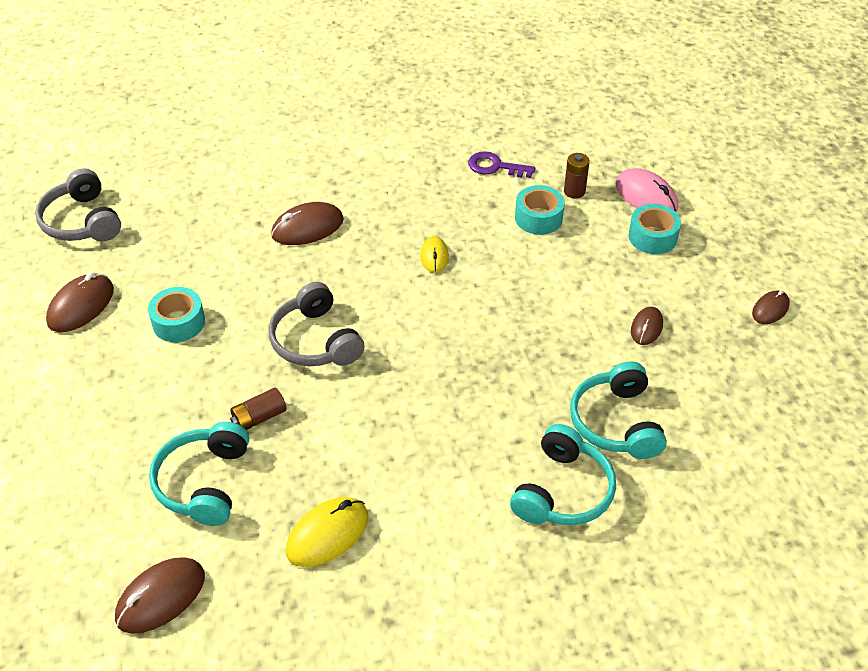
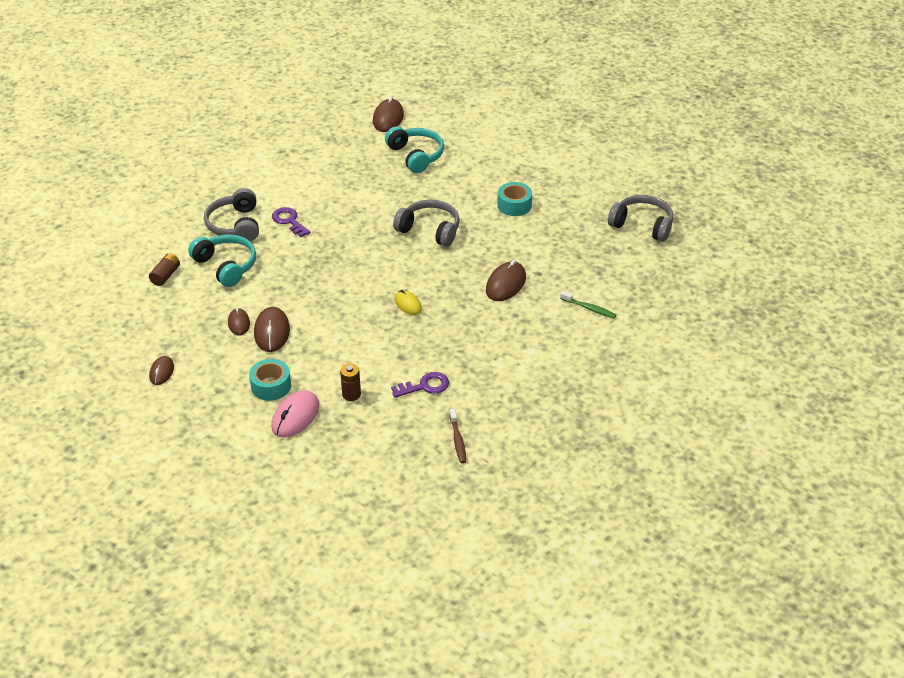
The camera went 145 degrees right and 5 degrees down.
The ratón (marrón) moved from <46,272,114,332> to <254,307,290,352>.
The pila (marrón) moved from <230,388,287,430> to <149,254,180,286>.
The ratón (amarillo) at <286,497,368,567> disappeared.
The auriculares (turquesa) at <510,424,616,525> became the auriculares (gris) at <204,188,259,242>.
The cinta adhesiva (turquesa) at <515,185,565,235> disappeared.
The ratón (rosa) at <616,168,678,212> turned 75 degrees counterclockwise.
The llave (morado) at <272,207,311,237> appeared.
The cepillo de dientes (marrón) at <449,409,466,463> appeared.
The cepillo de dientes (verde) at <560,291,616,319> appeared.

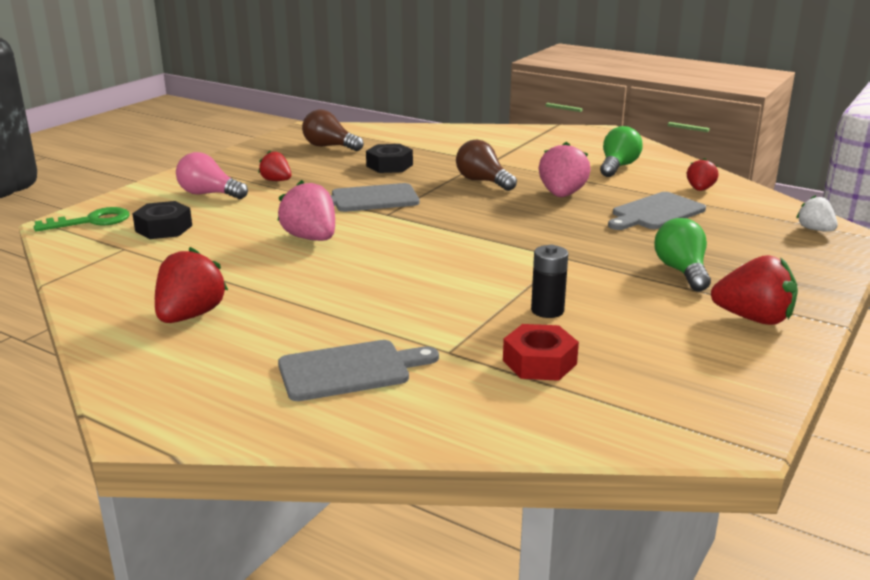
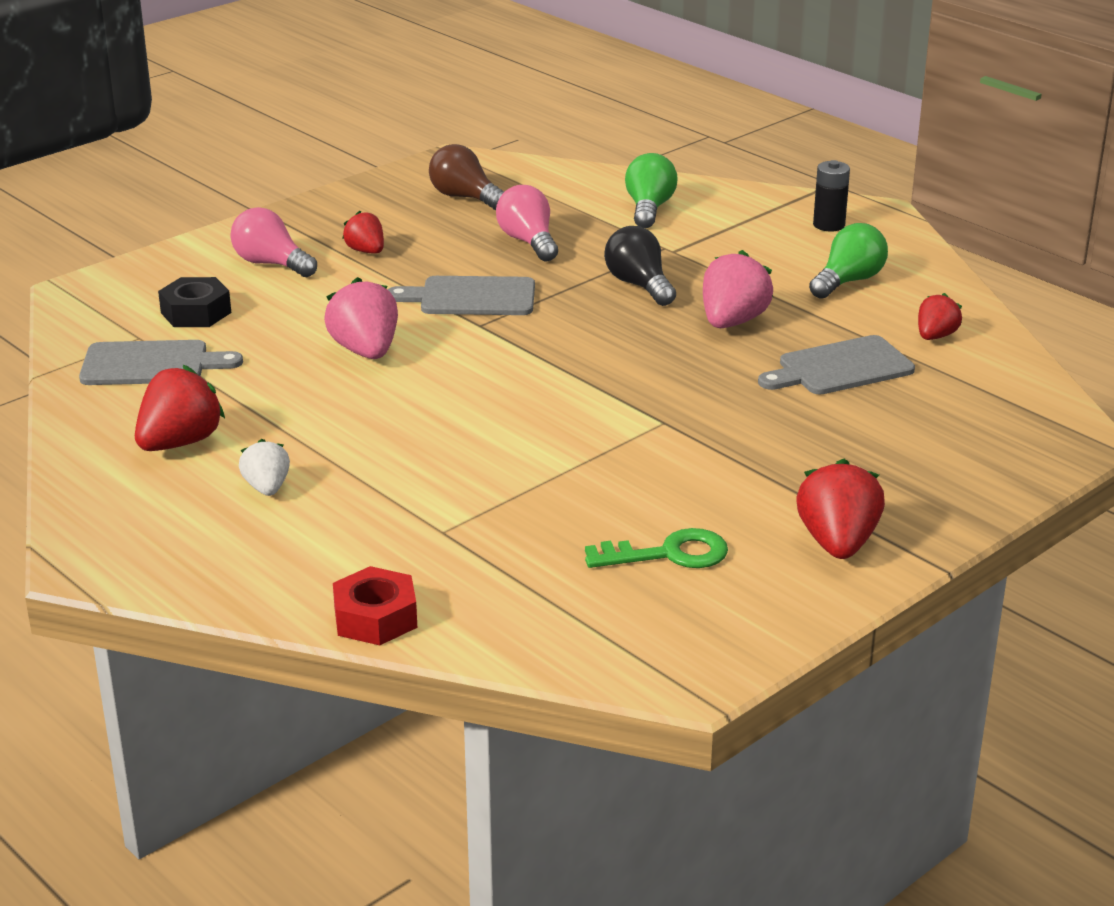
The camera went 15 degrees right and 5 degrees up.
The llave (verde) moved from <34,207,129,232> to <585,528,728,568>.
The tabla de cortar (gris) moved from <278,340,439,401> to <79,340,243,385>.
The tuerca (negro) at <366,144,413,173> was replaced by the bombilla (rosa) at <496,185,558,261>.
The bombilla (marrón) at <456,139,517,191> became the bombilla (negro) at <604,226,676,306>.
The tuerca (rojo) moved from <503,324,579,381> to <333,566,417,645>.
The pila (negro) moved from <531,245,568,318> to <813,160,850,232>.
The bombilla (verde) moved from <654,218,711,291> to <625,153,678,228>.
The fresa (rojo) at <711,255,798,325> turned 120 degrees counterclockwise.
The fresa (blanco) moved from <796,195,838,231> to <239,439,290,496>.

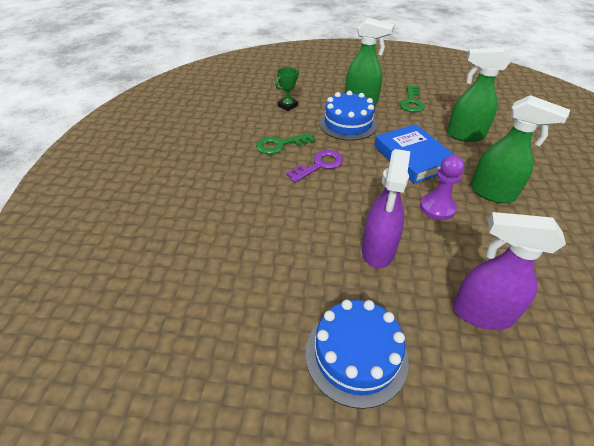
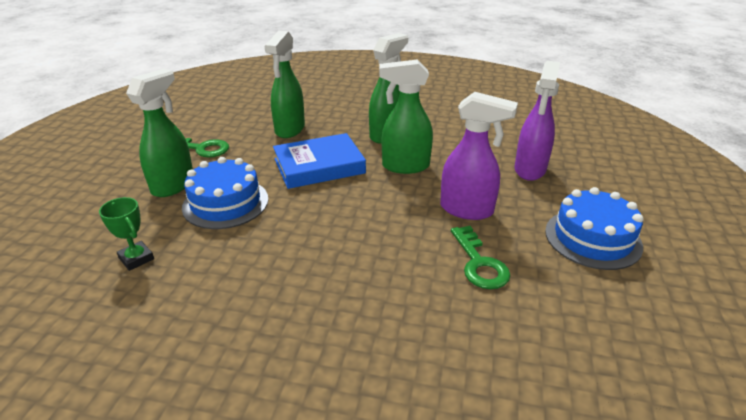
The camera went 85 degrees left and 10 degrees down.
The llave (verde) moved from <256,133,315,154> to <451,226,511,289>.
The llave (morado) at <286,150,343,183> disappeared.
The peón (morado) at <420,155,465,220> was replaced by the pulverizador (verde) at <379,59,433,174>.

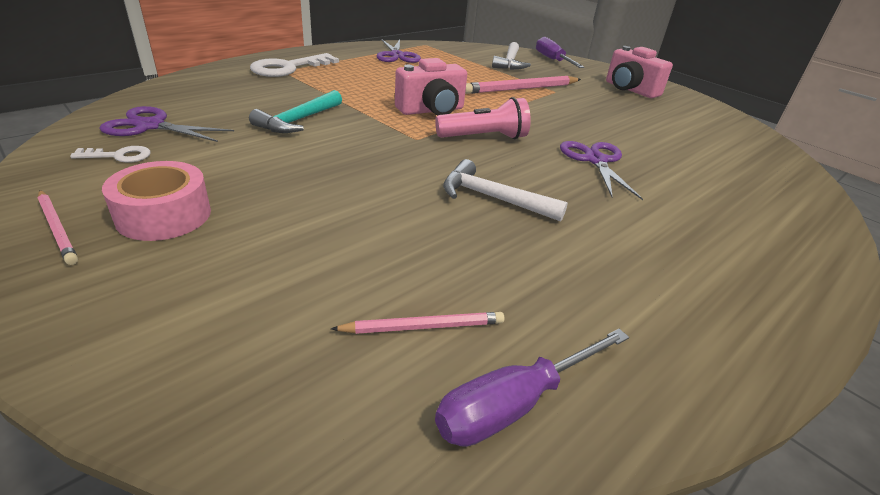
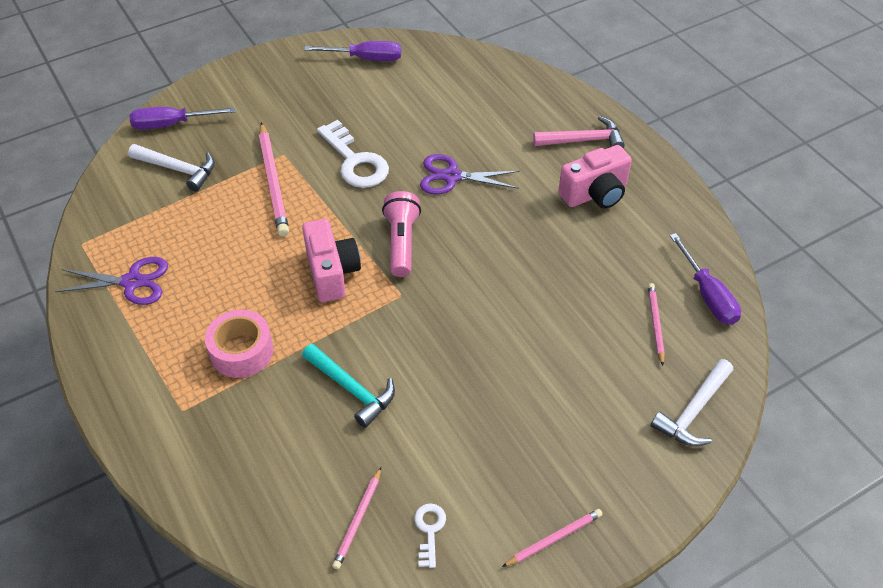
The camera went 75 degrees left and 15 degrees up.
The tijeras (morado) at <99,106,234,142> was replaced by the lápiz (rosa) at <332,467,381,569>.
The cinta adhesiva (rosa) moved from <102,161,211,241> to <205,310,273,378>.
The llave (blanco) moved from <250,53,339,77> to <317,120,389,188>.
The martillo (blanco) moved from <443,159,568,222> to <651,359,733,446>.
The cámara (rosa) moved from <606,46,673,98> to <558,145,632,209>.
The destornillador (morado) at <304,41,401,61> appeared.
The martillo (rosa) at <533,116,625,148> appeared.

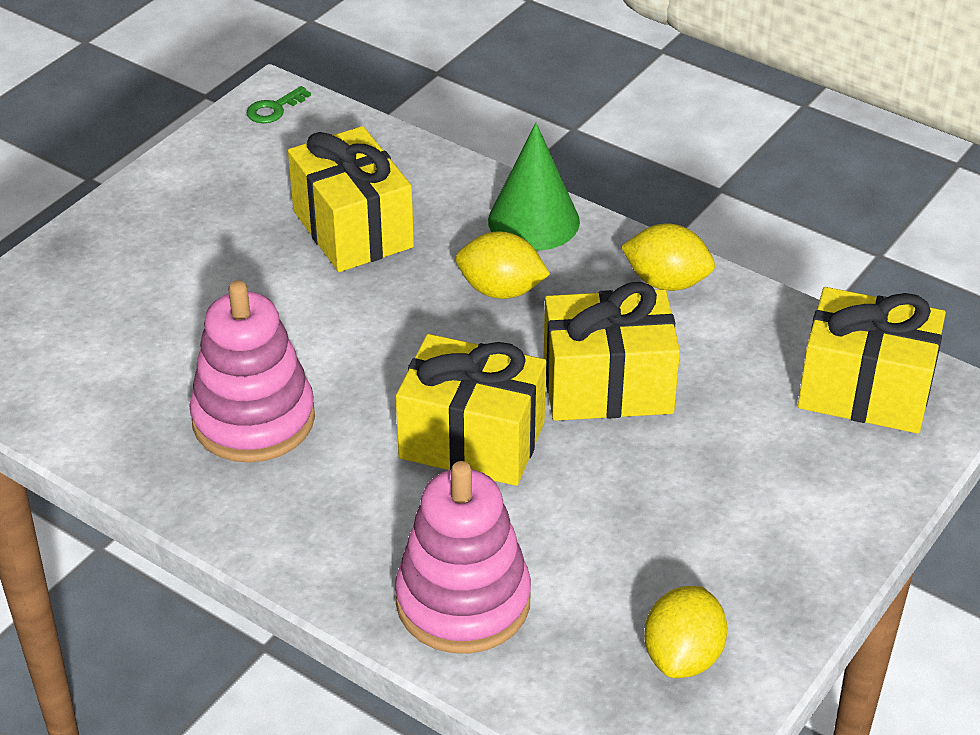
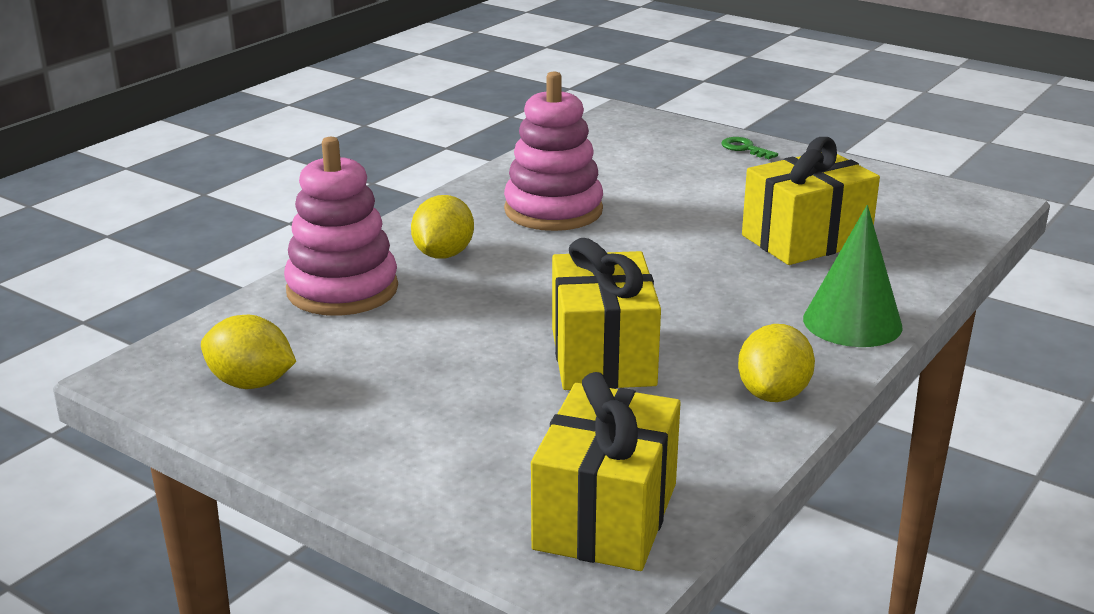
The camera went 90 degrees right and 15 degrees down.
The llave (verde) moved from <247,86,311,123> to <721,137,778,159>.
The regalo (amarillo) at <396,334,546,486> disappeared.
The limón (amarillo) moved from <456,231,550,299> to <411,195,474,259>.

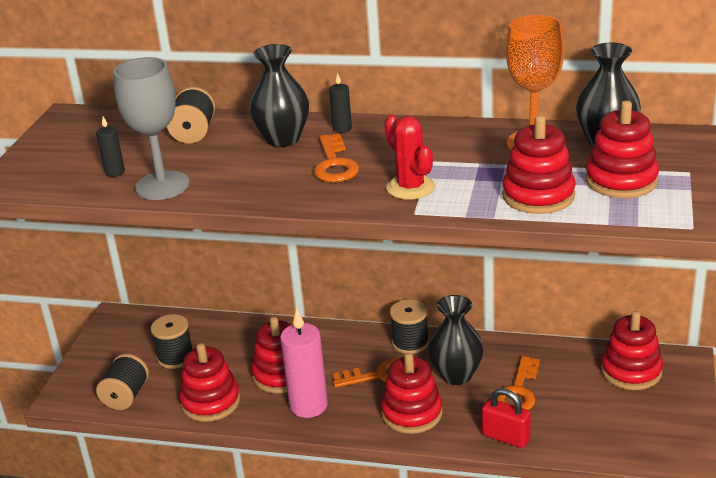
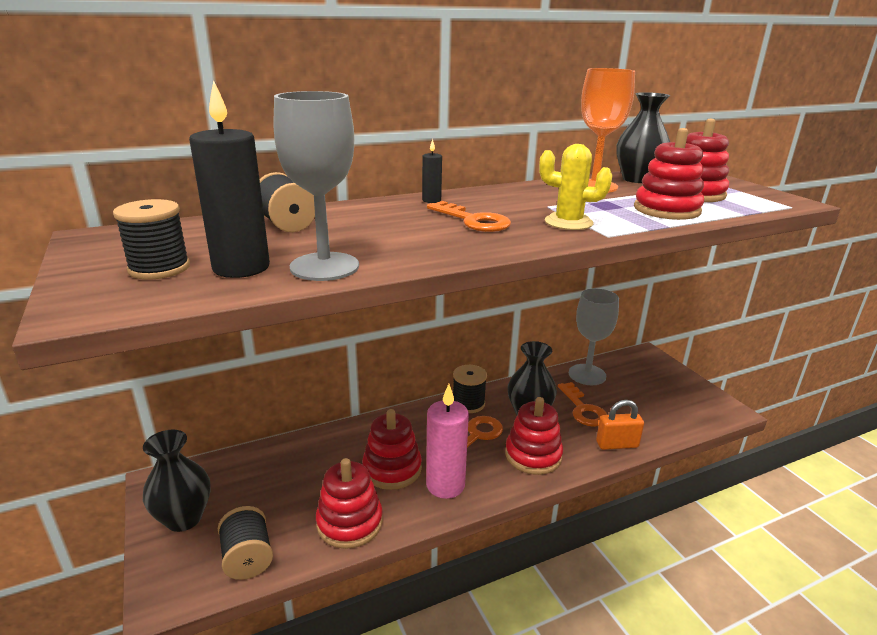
The camera went 40 degrees left and 5 degrees down.
The vela (negro) at <96,116,125,177> changed to 2.10 times the size.
The carrete (negro) moved from <151,314,193,369> to <113,199,190,279>.
The florero (negro) moved from <249,44,309,147> to <143,430,211,532>.
The cactus (rojo) at <384,115,435,200> became the cactus (amarillo) at <539,144,613,230>.
The candado (rojo) at <482,388,531,448> became the candado (naranja) at <596,400,644,450>.
The juguete apilable (rojo) at <601,311,663,390> disappeared.
The copa (gris) at <569,288,619,385> appeared.

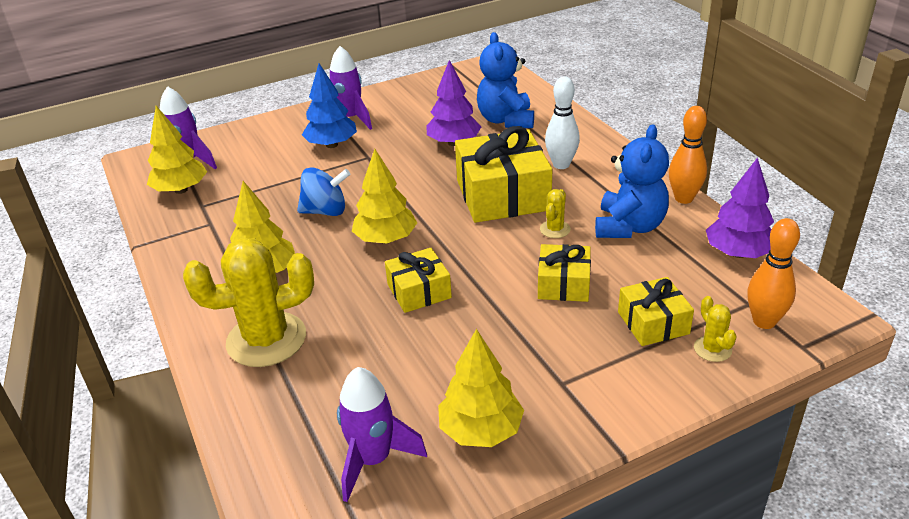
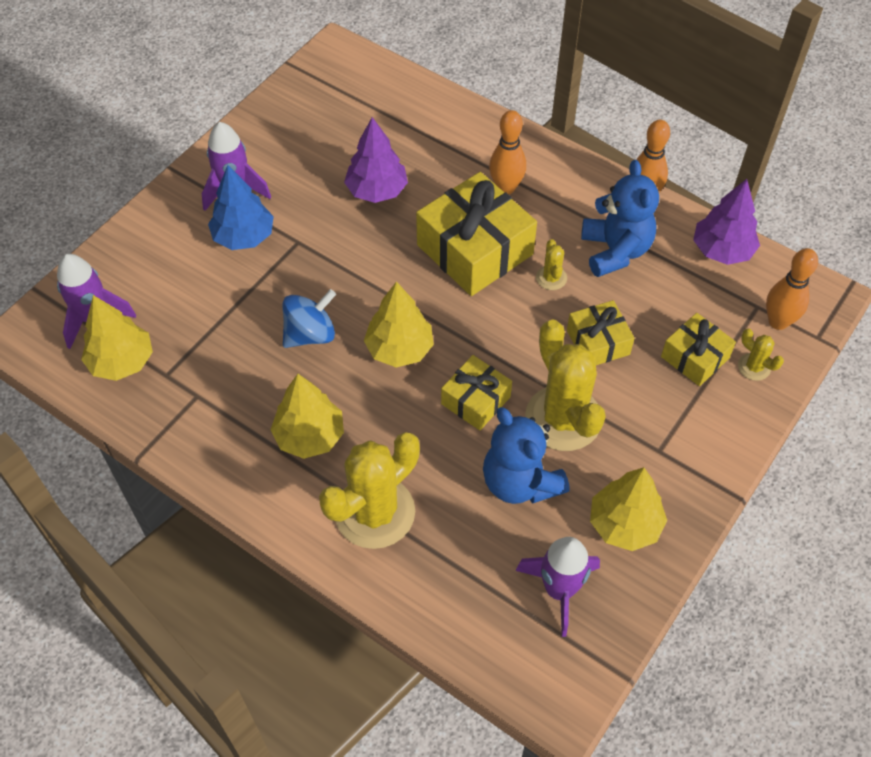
The camera went 30 degrees left and 20 degrees up.
The osito (azul) moved from <477,32,534,128> to <483,407,570,504>.
The bolo (blanco) at <545,76,580,169> became the bolo (naranja) at <489,110,526,194>.
The cactus (amarillo) at <525,319,606,451> appeared.

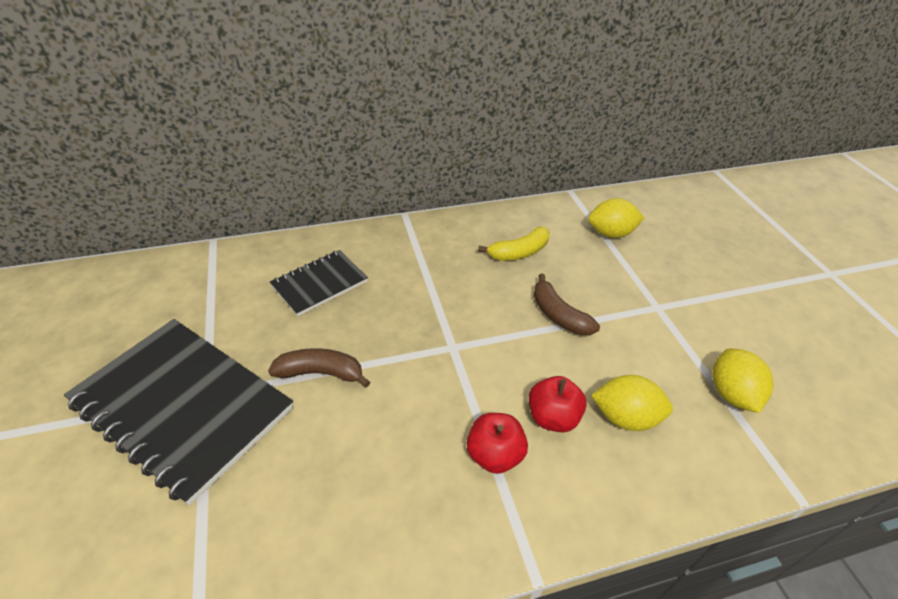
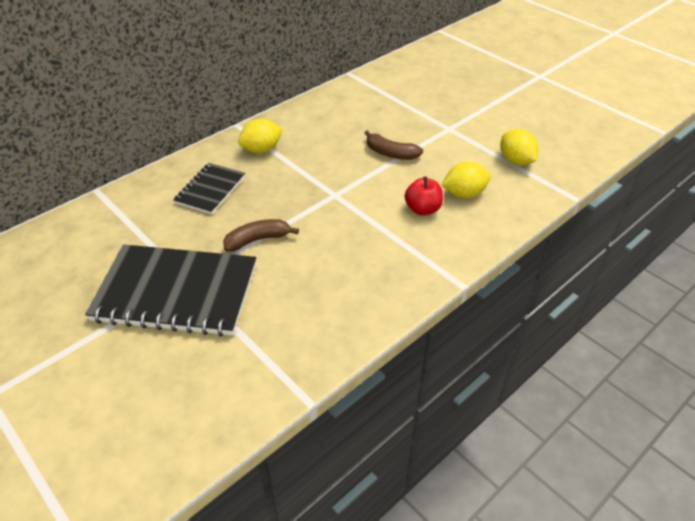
The camera went 25 degrees left and 0 degrees up.
The manzana (rojo) at <467,413,528,474> disappeared.
The plátano (amarillo) at <478,227,549,261> disappeared.
The limón (amarillo) moved from <588,198,644,238> to <238,119,283,153>.

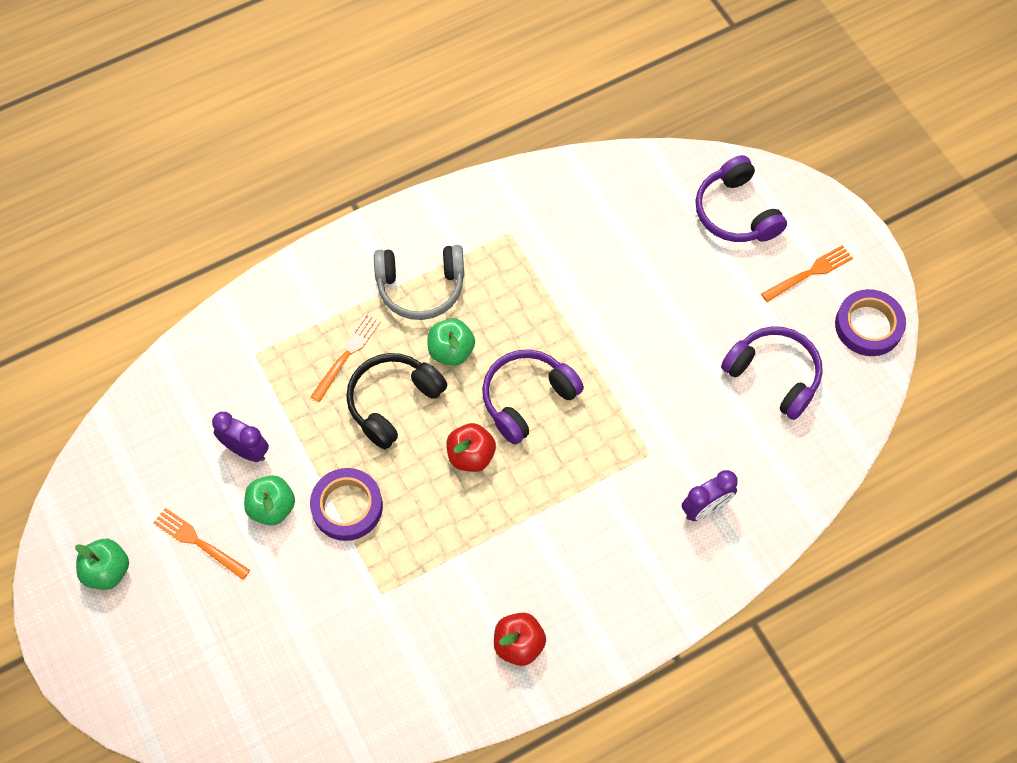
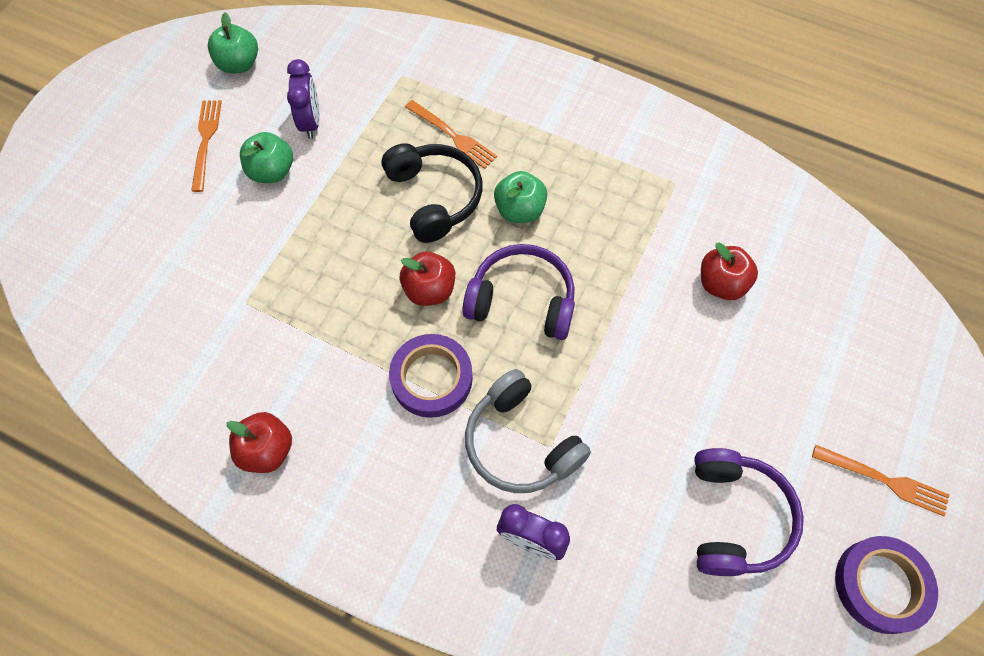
The camera went 55 degrees right and 0 degrees up.
The manzana (verde) moved from <75,539,129,590> to <208,12,258,73>.
The tenedor (naranja) at <310,313,381,402> turned 45 degrees clockwise.
The cinta adhesiva (morado) moved from <310,468,383,541> to <389,334,473,418>.
The auriculares (negro) at <346,353,447,449> turned 60 degrees clockwise.
The auriculares (gris) moved from <374,245,464,320> to <465,369,591,493>.
The auriculares (morado) at <695,155,787,242> disappeared.
The manzana (rojo) at <701,242,758,300> appeared.

